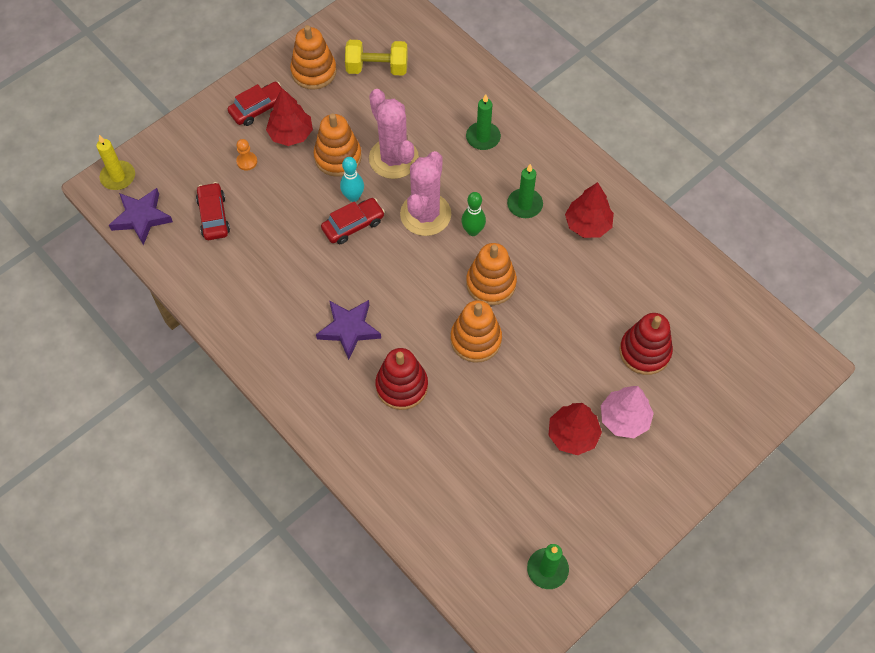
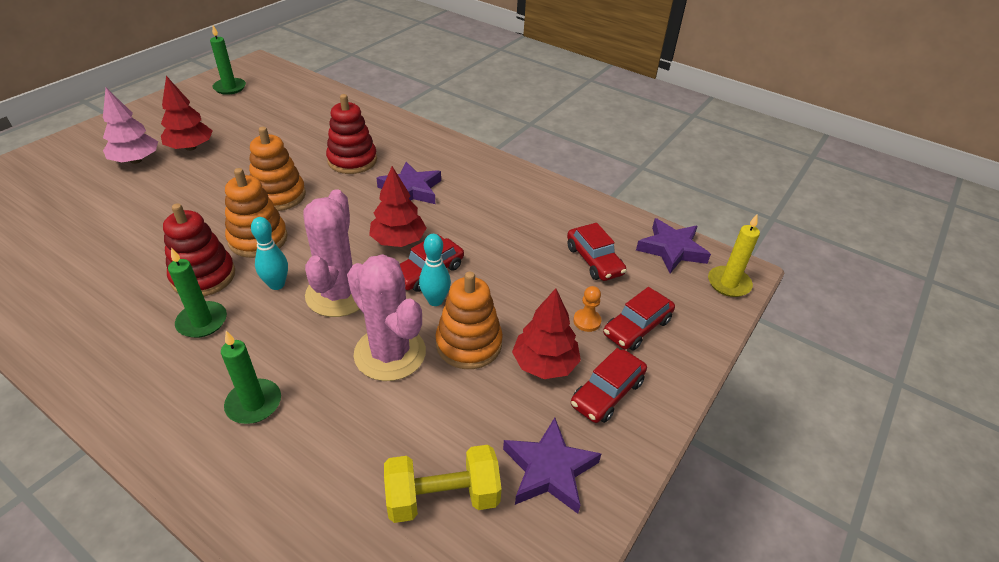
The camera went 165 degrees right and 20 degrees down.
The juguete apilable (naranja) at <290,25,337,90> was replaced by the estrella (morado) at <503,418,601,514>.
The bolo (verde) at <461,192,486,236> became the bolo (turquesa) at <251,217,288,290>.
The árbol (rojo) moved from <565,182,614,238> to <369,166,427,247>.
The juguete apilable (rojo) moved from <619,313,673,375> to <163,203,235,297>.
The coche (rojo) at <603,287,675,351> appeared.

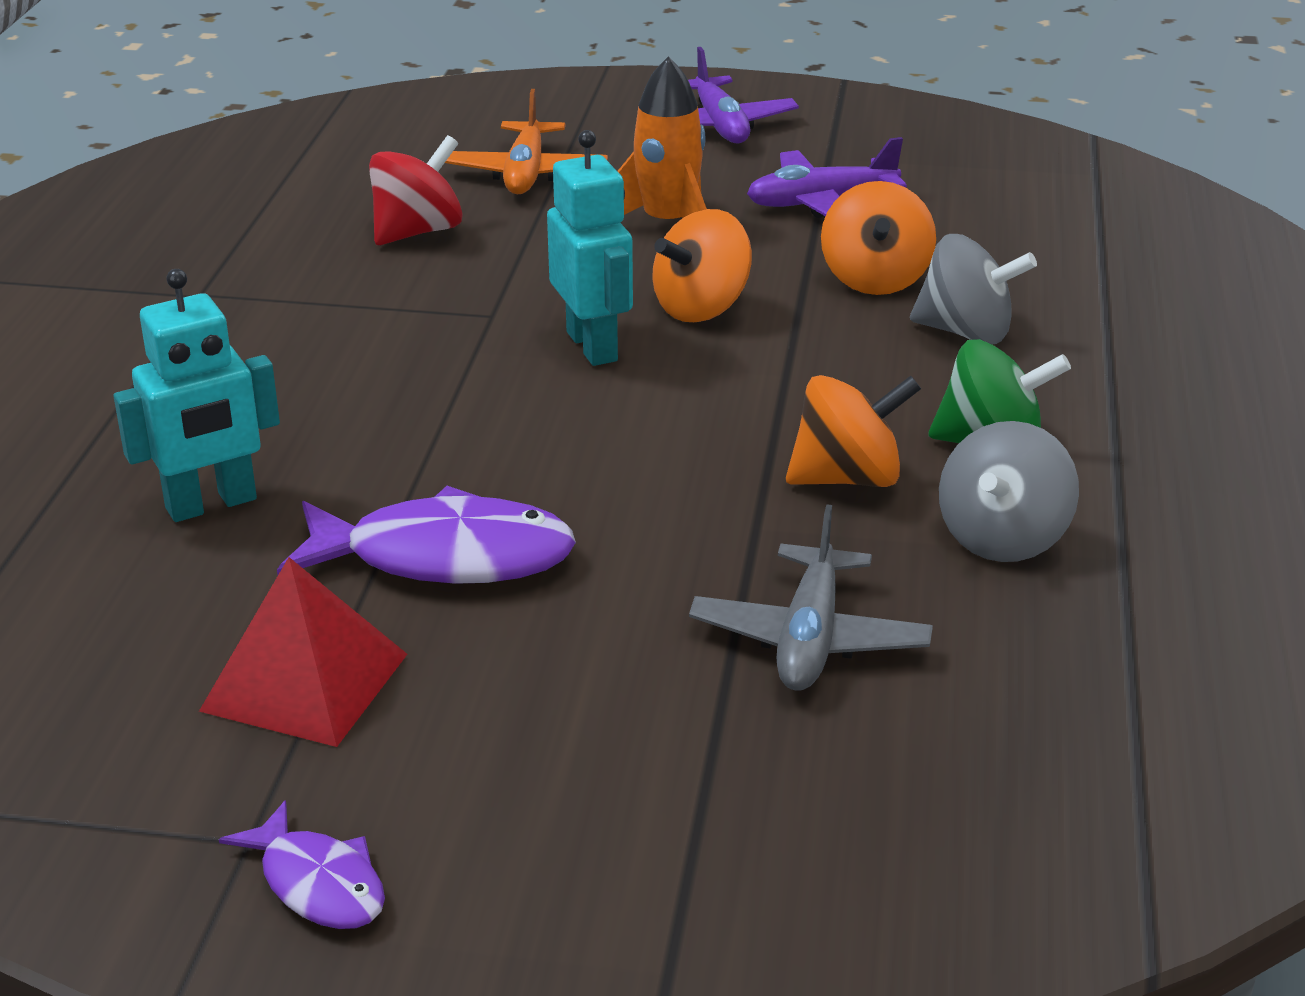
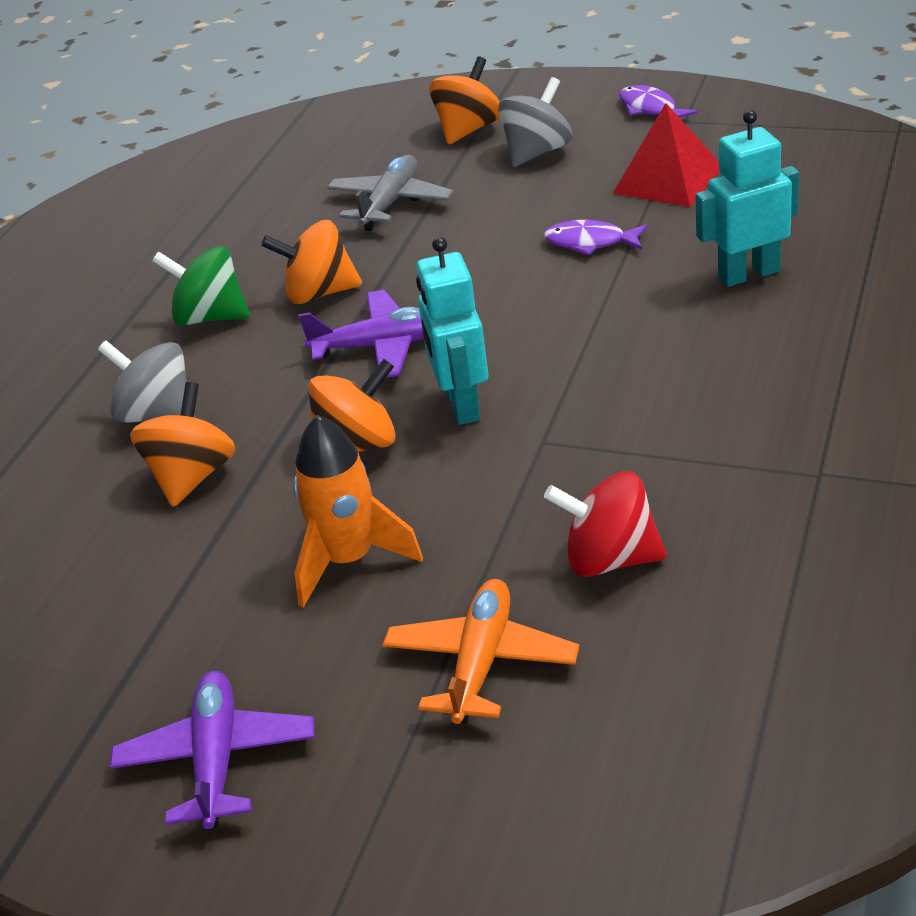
The camera went 165 degrees left and 5 degrees up.
The pez (morado) at <277,486,576,584> changed to 0.57 times the size.
The peonza (rojo) at <369,135,463,245> turned 45 degrees clockwise.
The avión (morado) moved from <747,137,907,218> to <298,290,424,378>.
The peonza (gris) moved from <939,421,1079,562> to <498,77,572,167>.
The peonza (naranja) at <429,56,500,145> appeared.

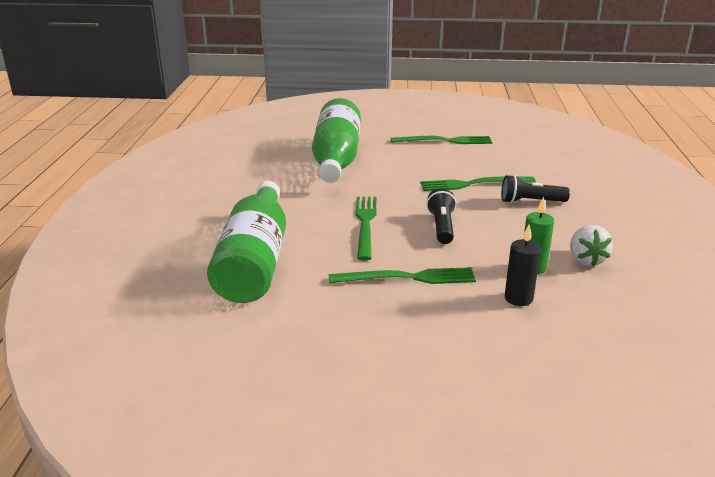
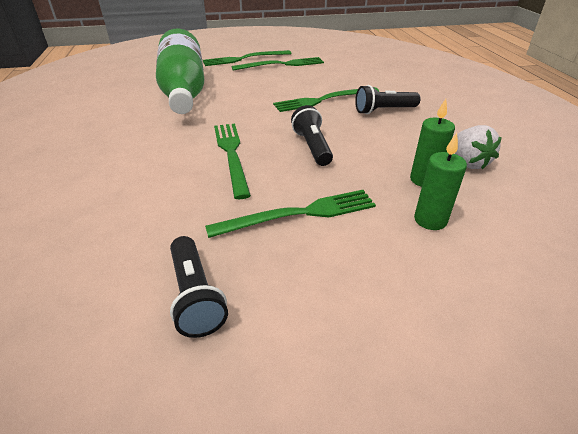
The camera went 15 degrees left and 10 degrees up.
The botella (verde) at <207,181,286,303> disappeared.
The vela (negro) at <505,225,541,306> became the vela (verde) at <414,133,467,230>.
The lámpara de mano (negro) at <170,236,228,338> appeared.
The tenedor (verde) at <203,50,292,66> appeared.

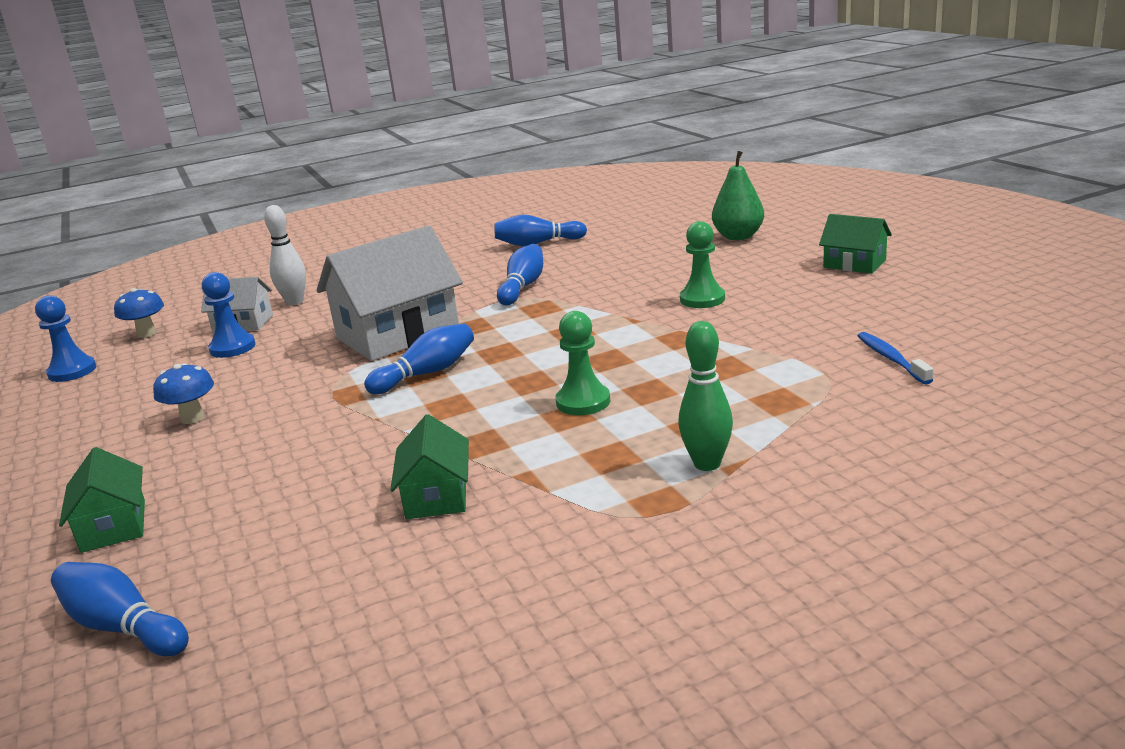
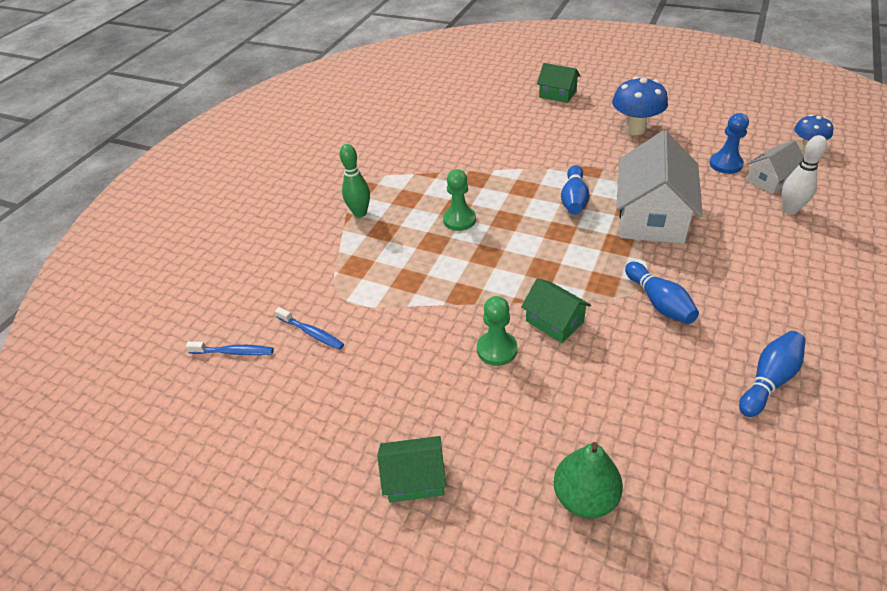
The camera went 140 degrees right and 20 degrees up.
The peón (azul) at <35,295,96,382> disappeared.
The bolo (azul) at <51,562,189,656> disappeared.
The seta (azul) at <153,363,214,424> changed to 1.64 times the size.
The casa (verde) moved from <390,414,469,519> to <521,278,591,343>.
The cepillo de dientes (azul) at <185,341,274,355> appeared.

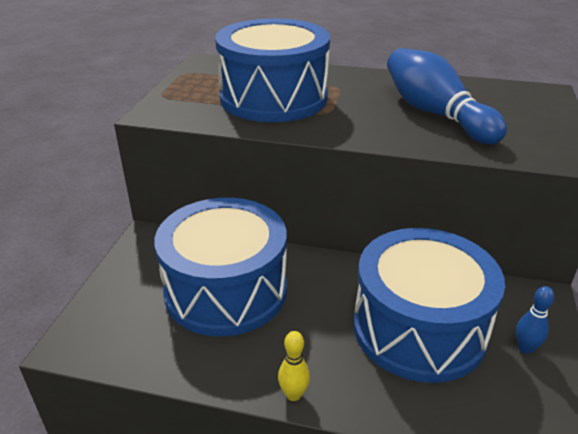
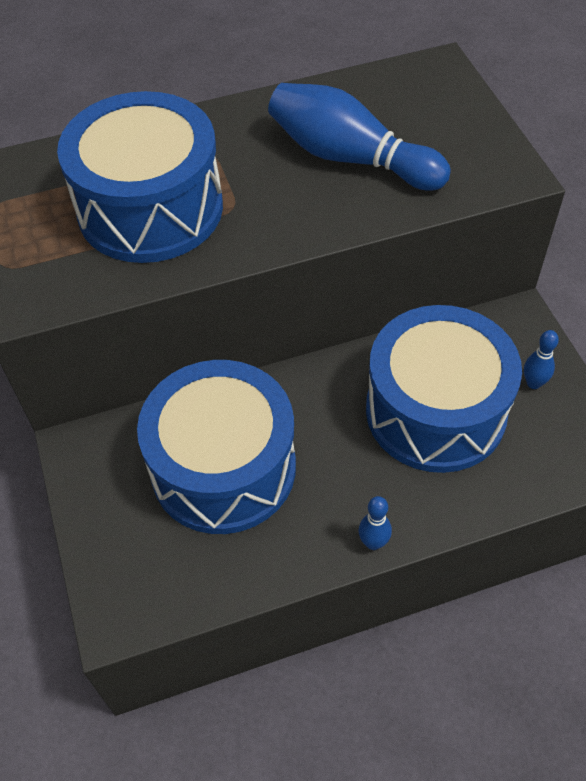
The camera went 30 degrees left and 20 degrees up.
The bolo (amarillo) at <278,331,310,401> became the bolo (azul) at <358,496,392,550>.

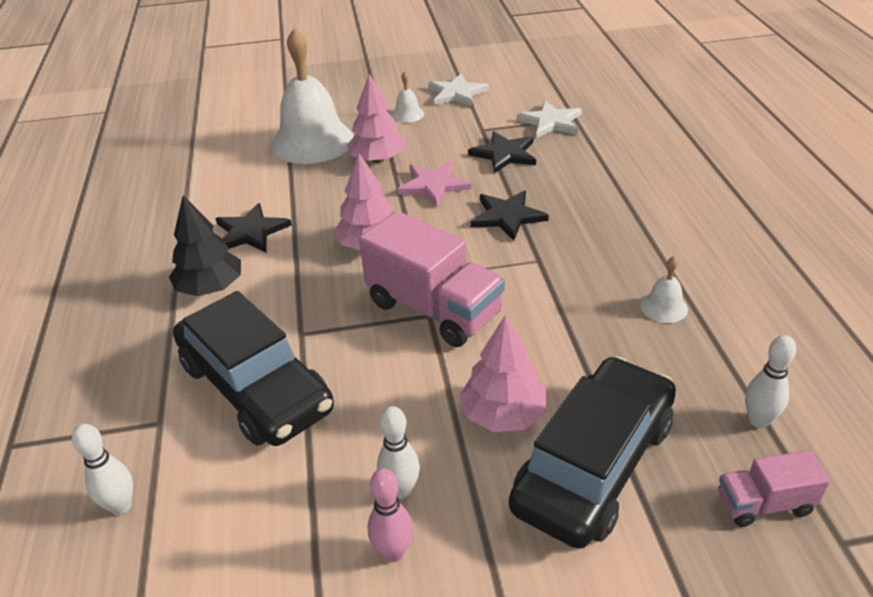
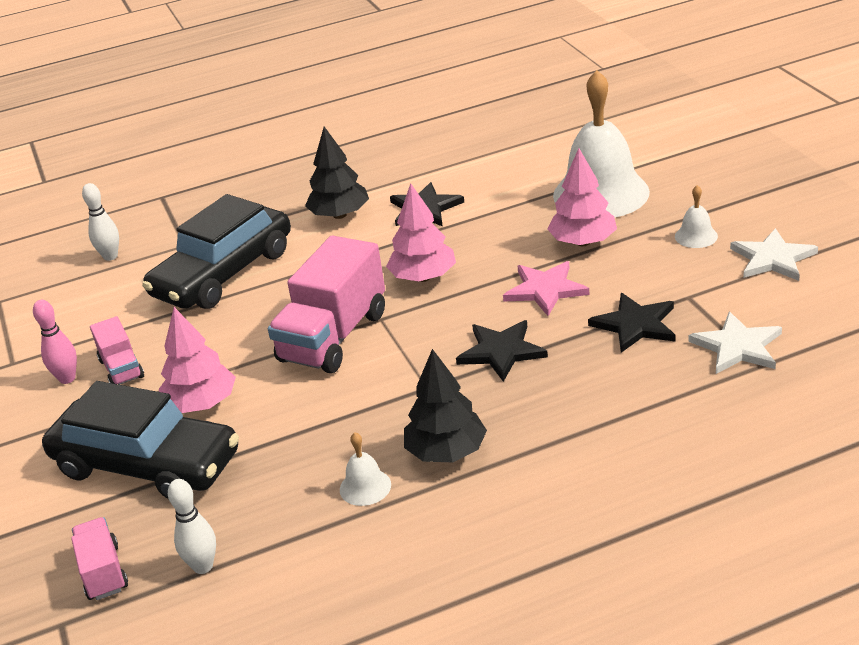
The camera went 80 degrees right and 5 degrees down.
The bolo (blanco) at <377,406,420,499> was replaced by the camión (rosa) at <90,316,144,385>.
The árbol (negro) at <404,349,487,462> appeared.

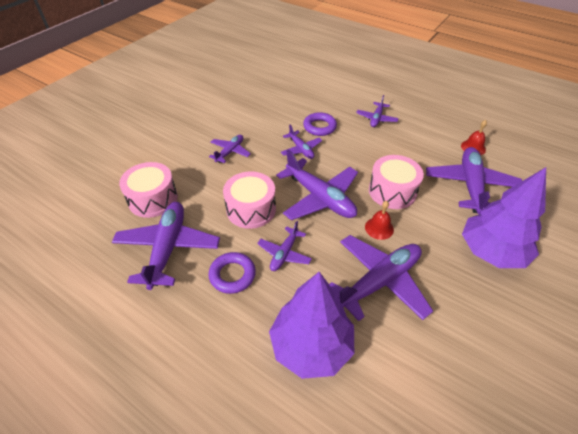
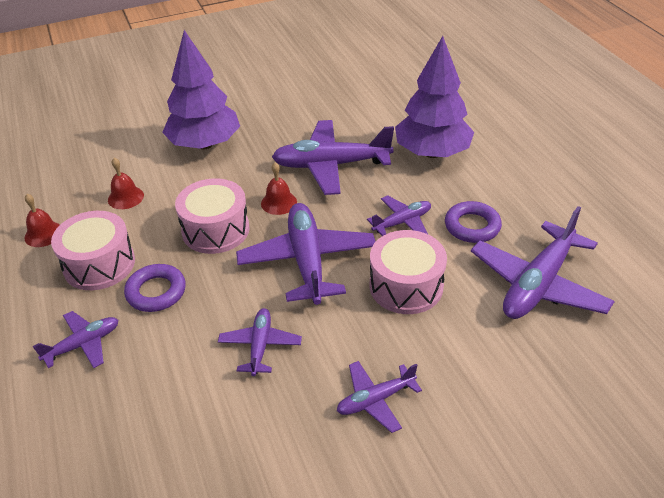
The camera went 145 degrees left and 5 degrees down.
The tambor (rosa) moved from <119,162,178,218> to <51,211,135,290>.
The anillo (morado) moved from <303,112,337,136> to <124,264,186,312>.
The avión (morado) at <426,147,522,214> was replaced by the campana (rojo) at <108,158,144,209>.

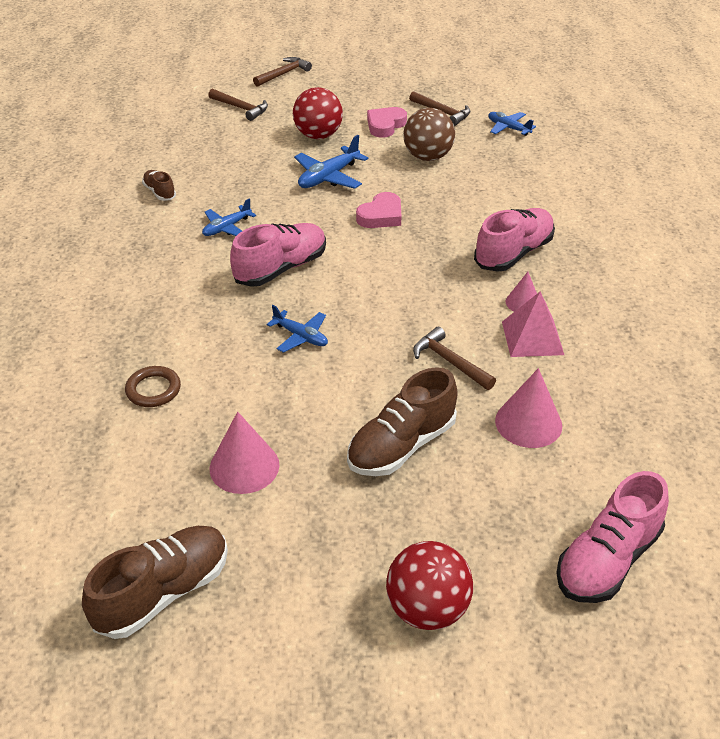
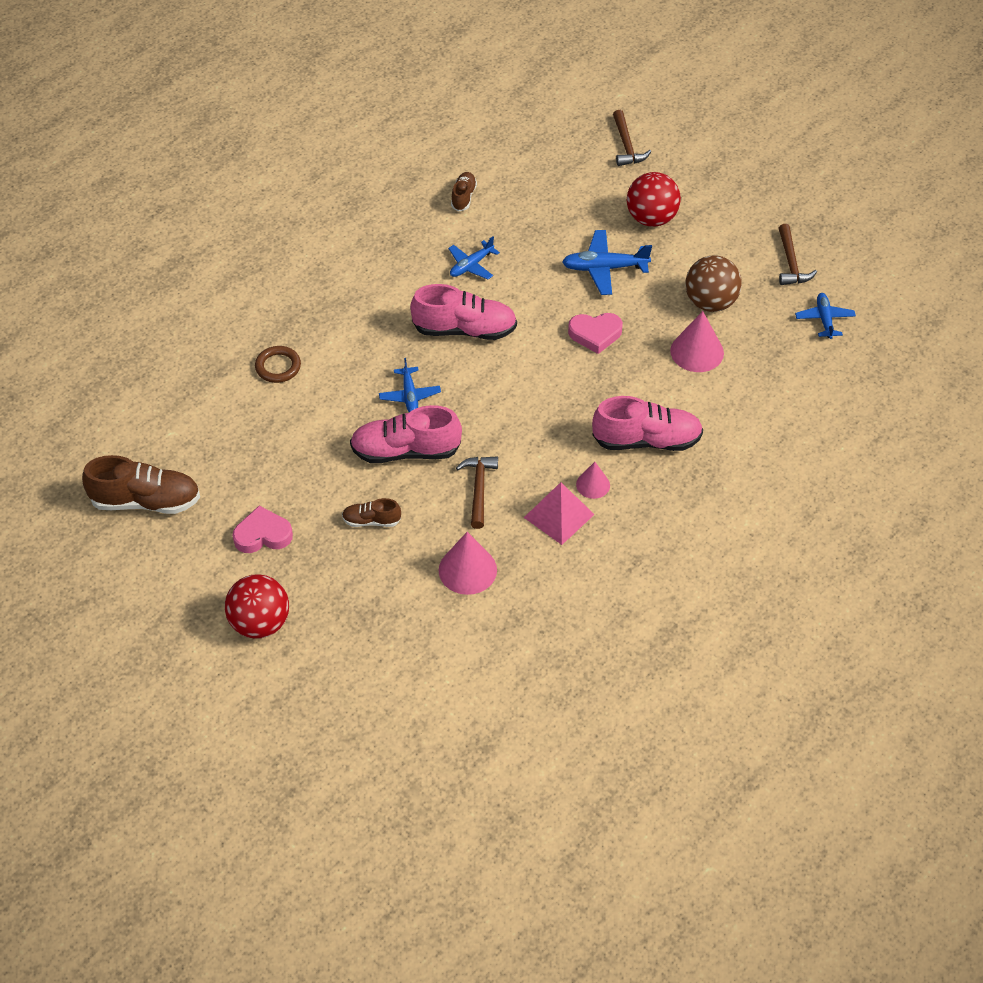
The camera went 45 degrees right and 10 degrees up.
The avión (azul) at <202,198,256,236> turned 45 degrees counterclockwise.
The cono (rosa) moved from <210,412,279,494> to <670,311,724,372>.
The martillo (marrón) at <253,57,312,87> disappeared.
The zapato (marrón) at <347,367,458,476> changed to 0.52 times the size.
The corazón (rosa) moved from <367,107,407,138> to <232,506,293,553>.
The zapato (rosa) moved from <556,471,669,603> to <350,405,462,463>.

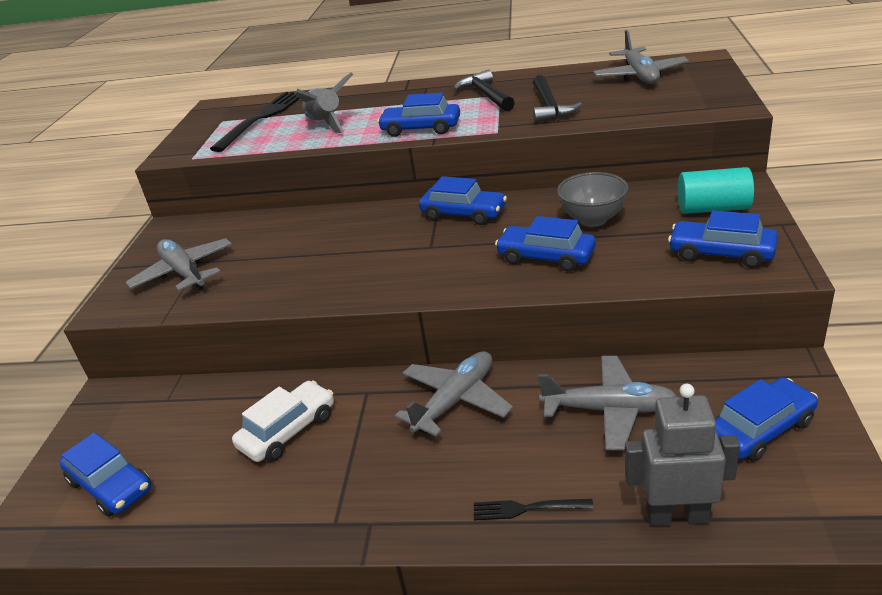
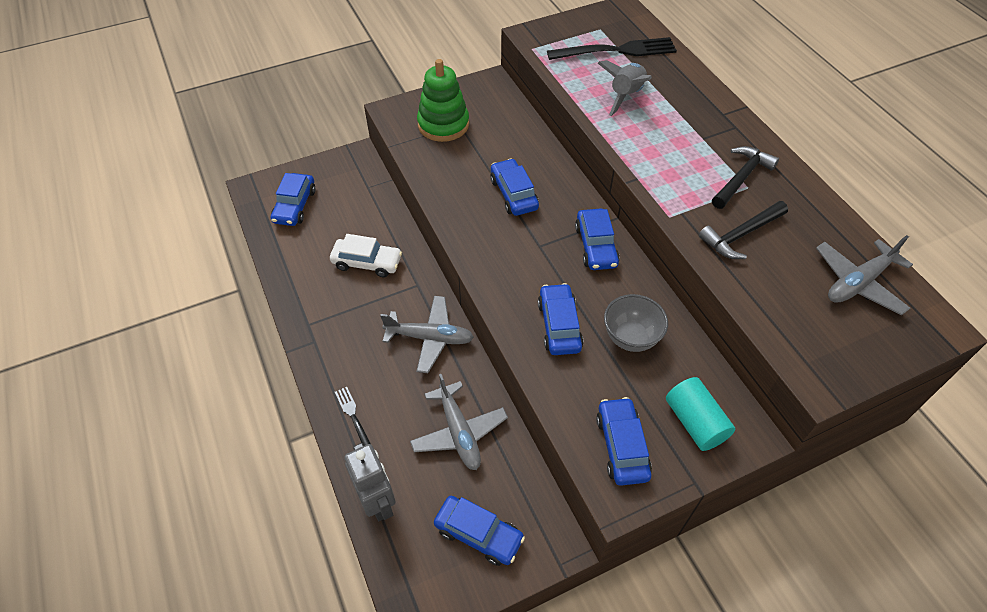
The camera went 55 degrees right and 20 degrees up.
The avión (gris) at <126,238,232,291> was replaced by the juguete apilable (verde) at <417,59,469,142>.
The coche (azul) moved from <377,93,460,137> to <490,158,539,216>.

